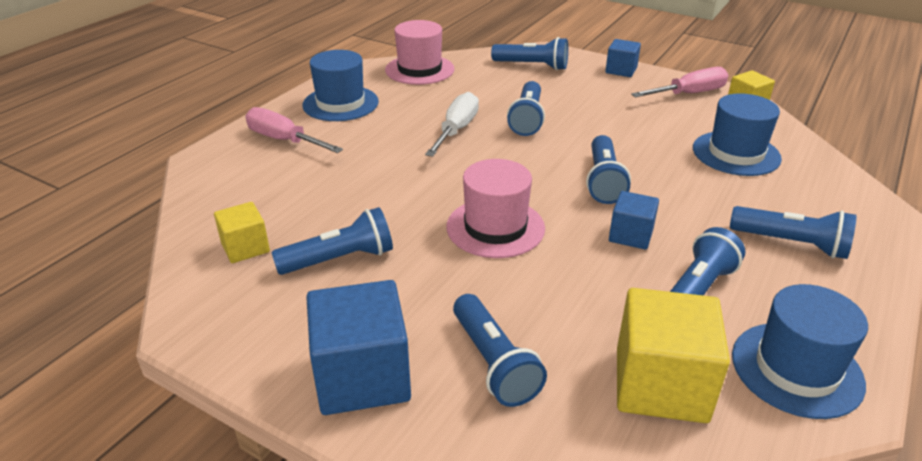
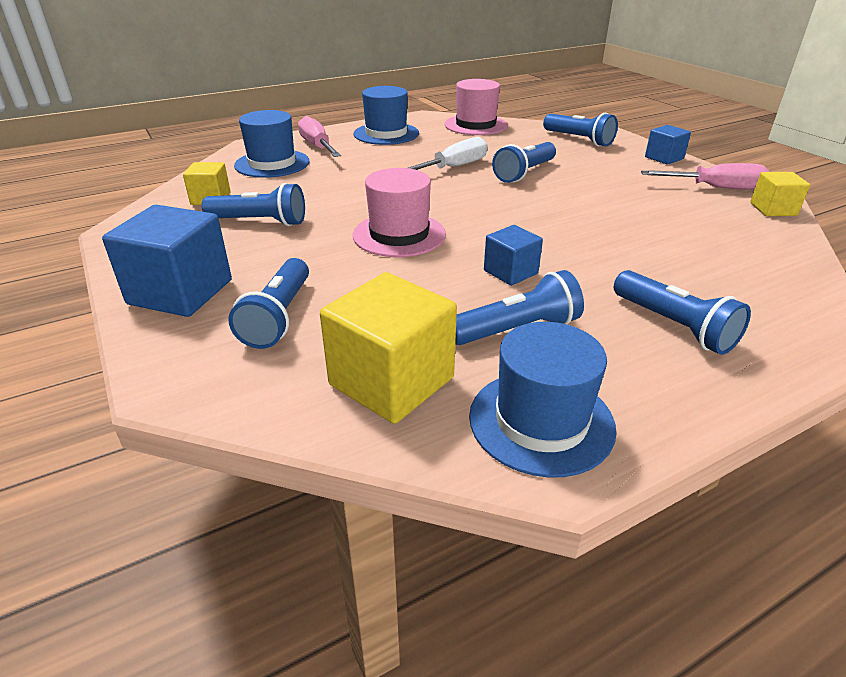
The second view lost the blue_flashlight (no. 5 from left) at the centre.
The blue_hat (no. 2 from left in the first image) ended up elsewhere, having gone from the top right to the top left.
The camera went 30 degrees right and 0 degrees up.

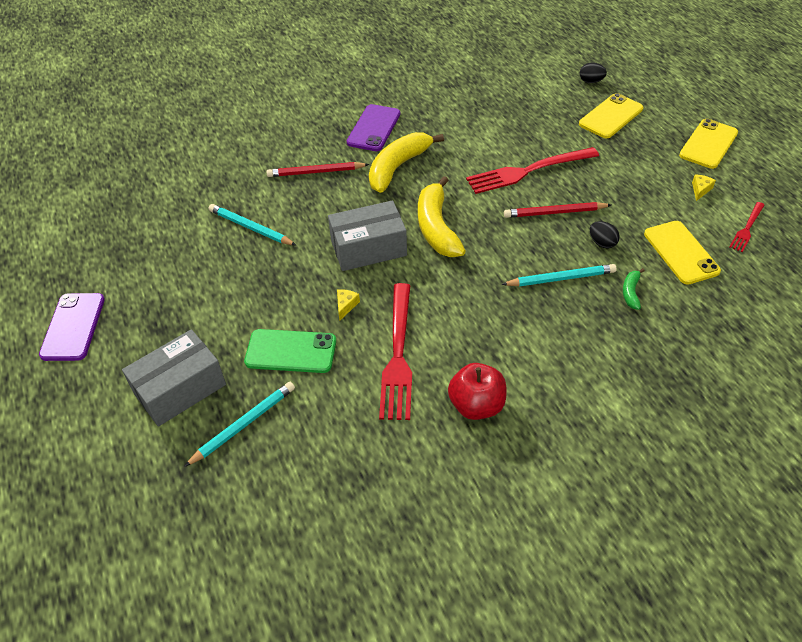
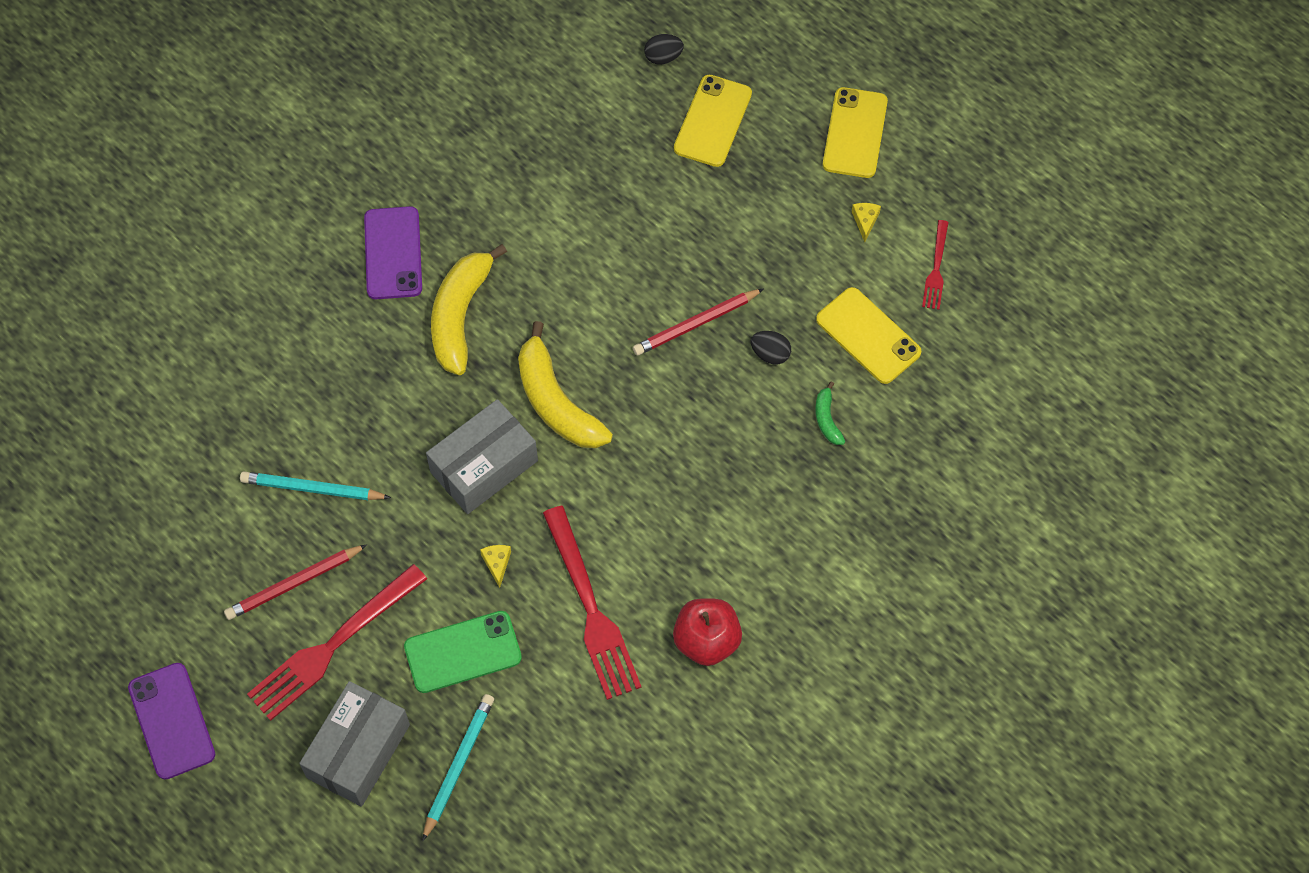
The red_pencil (no. 1 from left) ended up elsewhere, having gone from the top centre to the bottom left.
The red_fork (no. 2 from left in the first image) ended up elsewhere, having gone from the top centre to the bottom left.
The second view lost the turquoise_pencil (no. 3 from left) at the middle right.
The camera went 25 degrees left and 15 degrees up.

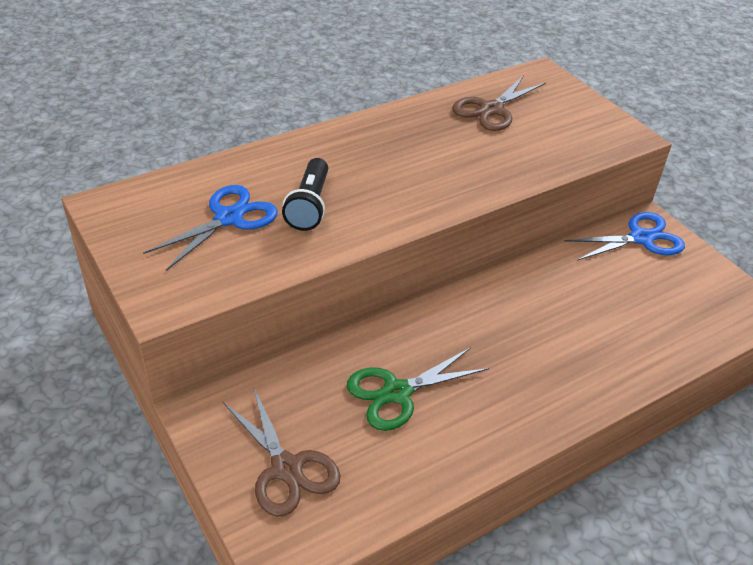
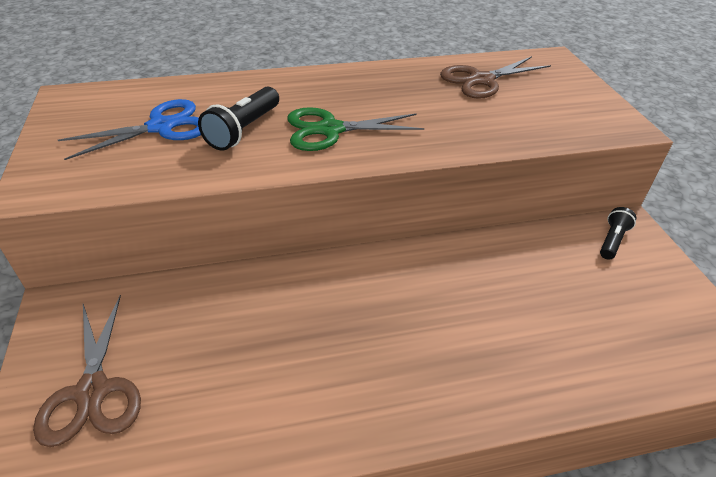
The green_scissors ended up elsewhere, having gone from the bottom centre to the top centre.
Where the blue_scissors (no. 2 from left) stood at the middle right, the black_flashlight (no. 2 from left) came to stand at the middle right.
The camera went 20 degrees right and 0 degrees up.

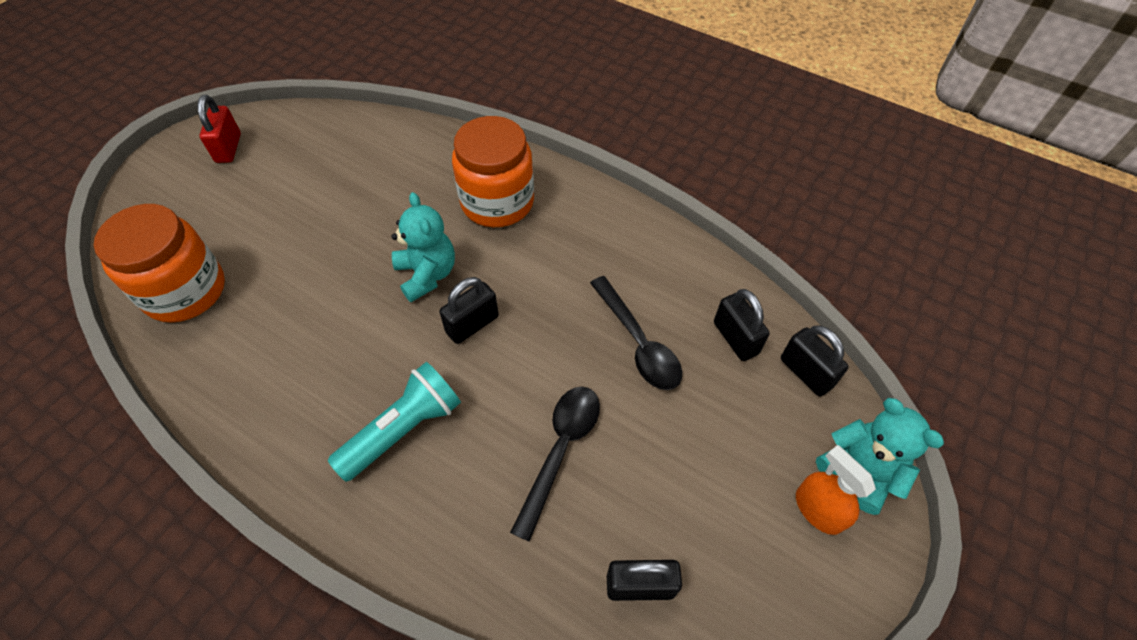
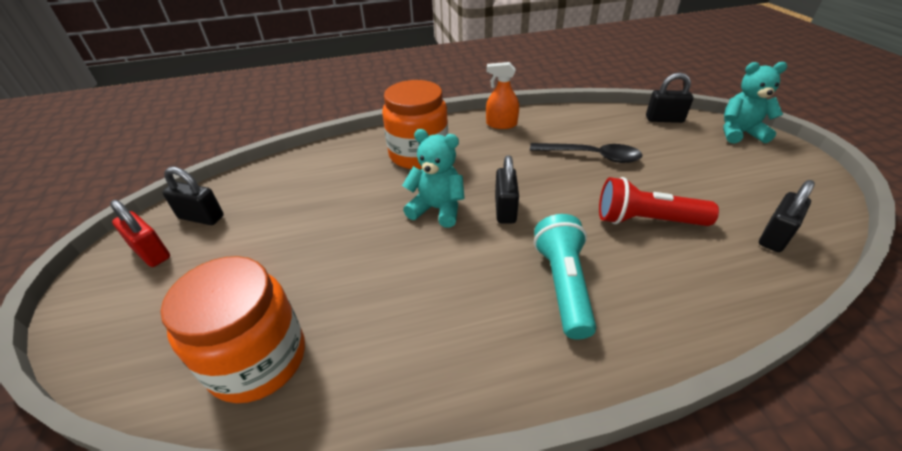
Where the black_spoon (no. 1 from left) stood at the bottom centre, the red_flashlight came to stand at the middle right.
The black_padlock (no. 3 from left in the first image) ended up elsewhere, having gone from the centre to the middle left.
The orange_spray_bottle ended up elsewhere, having gone from the bottom right to the top centre.
The camera went 45 degrees left and 15 degrees down.

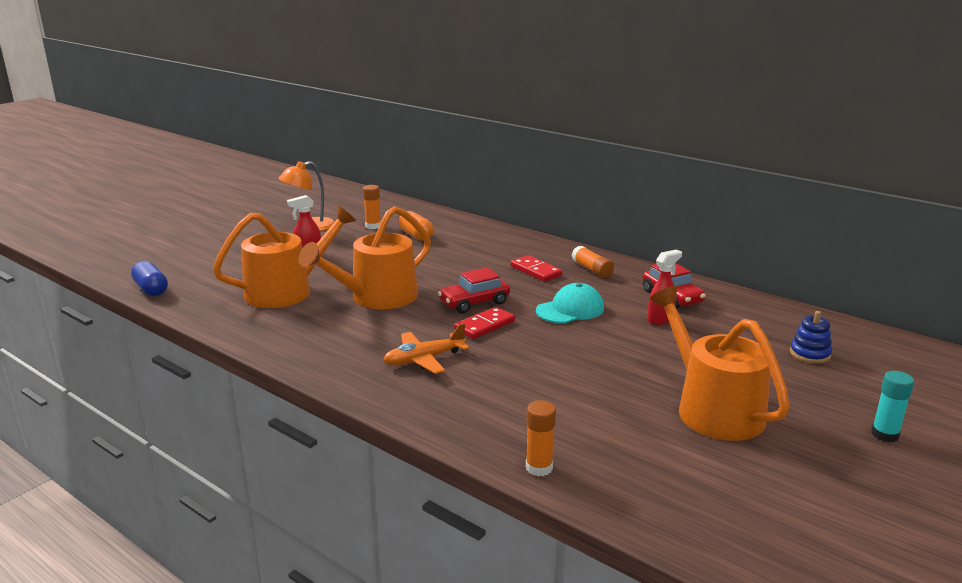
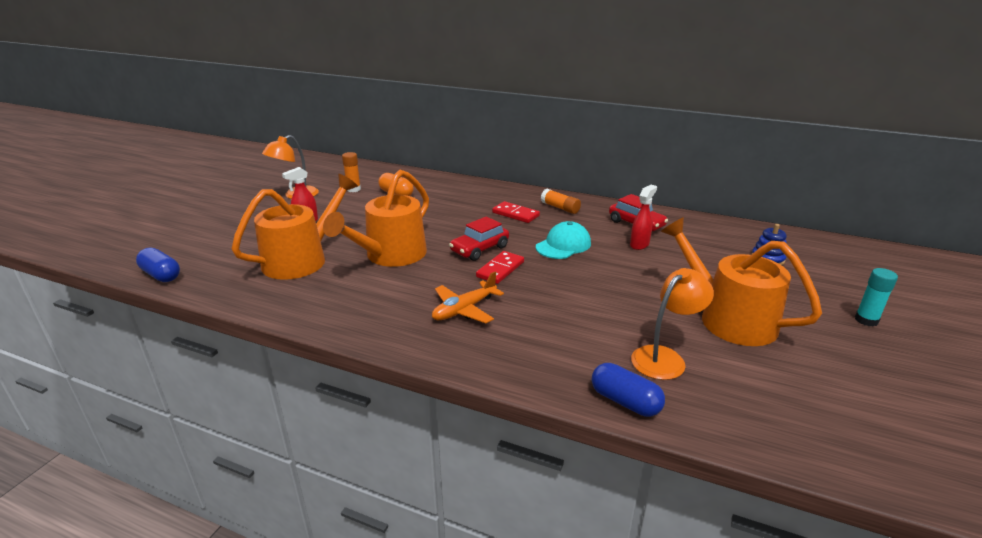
Where the orange_glue_stick (no. 2 from left) stood at the bottom centre, the blue_capsule (no. 2 from left) came to stand at the bottom centre.
The second view gained the orange_lamp (no. 2 from left) at the middle right.
The camera went 15 degrees left and 5 degrees up.

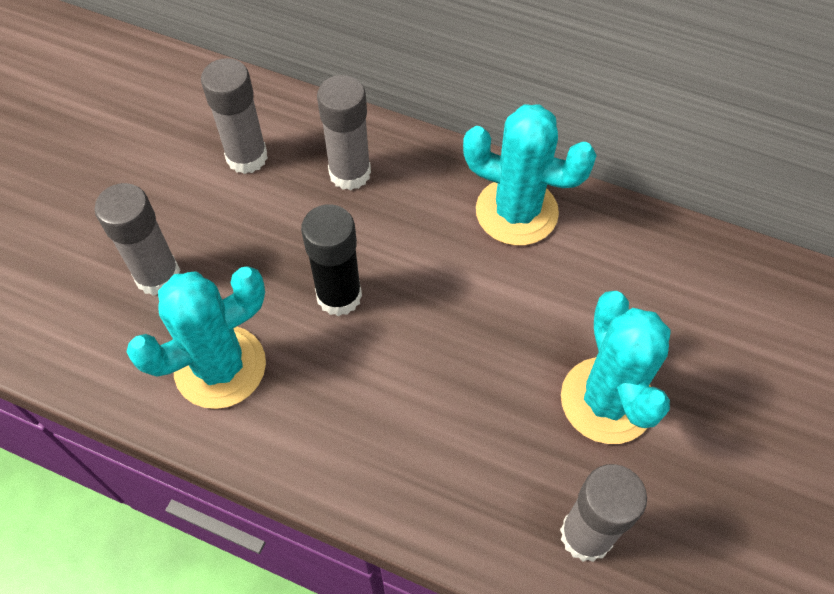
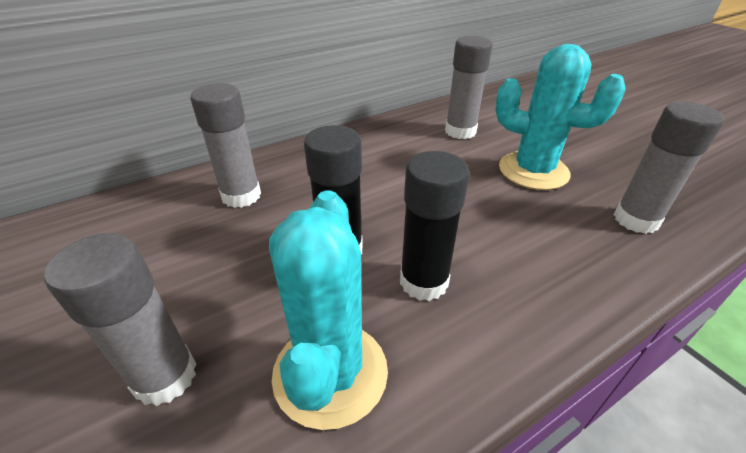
The grey_glue_stick (no. 2 from left in the first image) ended up elsewhere, having gone from the top left to the top centre.
The second view lost the turquoise_cactus (no. 2 from left) at the top centre.
The second view gained the black_glue_stick (no. 2 from left) at the centre.
The camera went 55 degrees left and 20 degrees down.

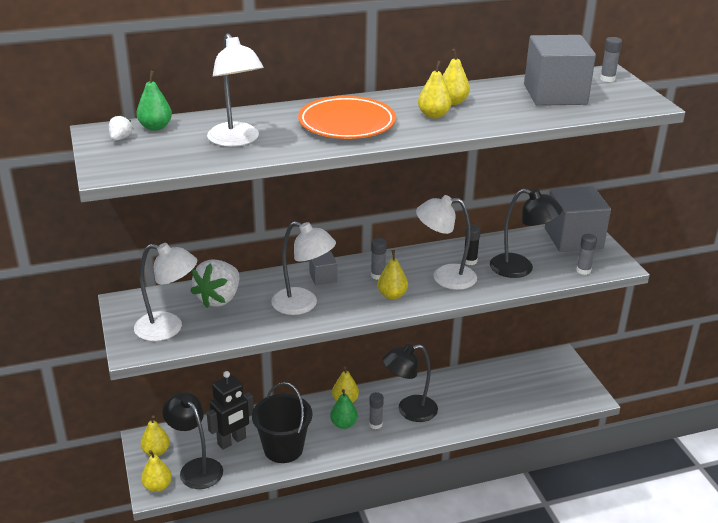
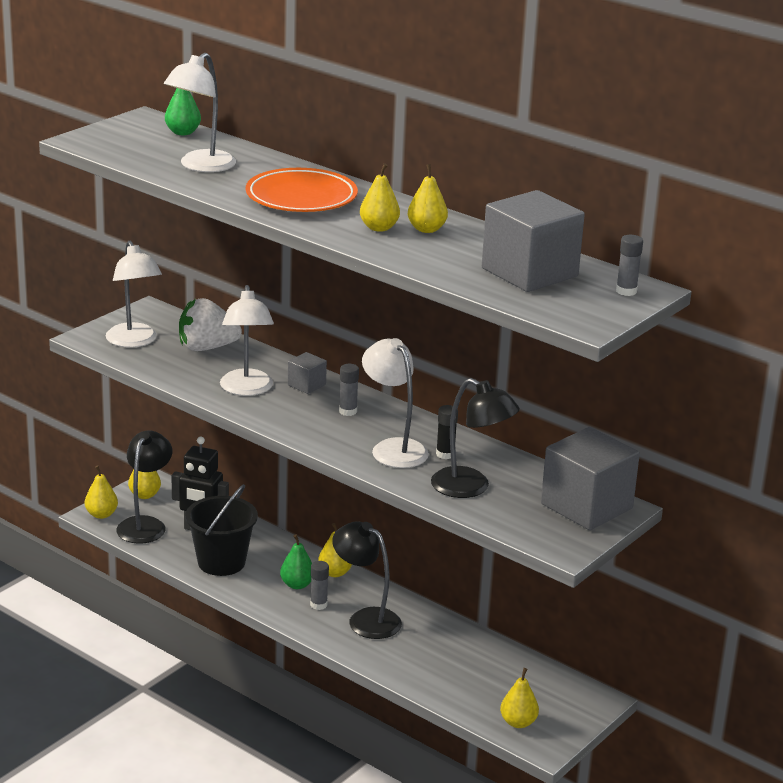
The second view lost the white_strawberry (no. 1 from left) at the top left.
The yellow_pear (no. 4 from left in the first image) ended up elsewhere, having gone from the centre to the bottom centre.
The black_lamp (no. 3 from left) at the middle right ended up facing another way, 45 degrees counterclockwise from before.
The second view lost the grey_glue_stick (no. 3 from left) at the middle right.
The camera went 55 degrees right and 5 degrees down.

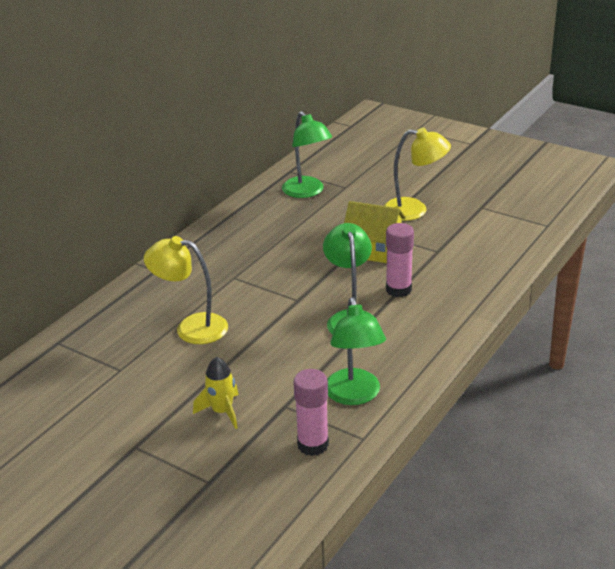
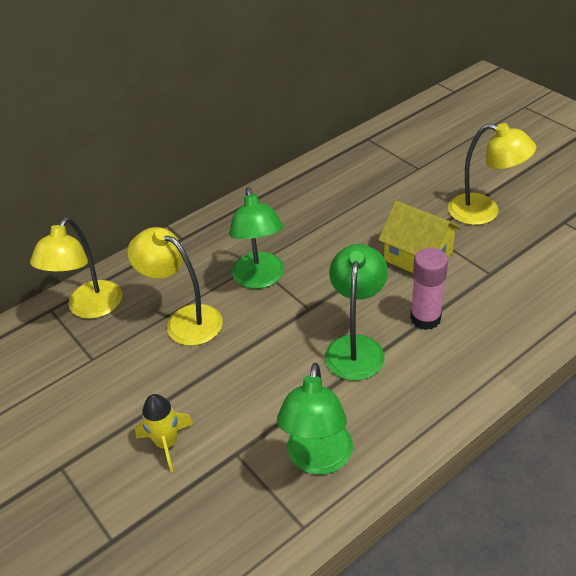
The green_lamp (no. 1 from left) ended up elsewhere, having gone from the top centre to the centre.
The second view lost the pink_glue_stick (no. 1 from left) at the bottom centre.
The second view gained the yellow_lamp (no. 1 from left) at the middle left.
The camera went 20 degrees right and 10 degrees up.

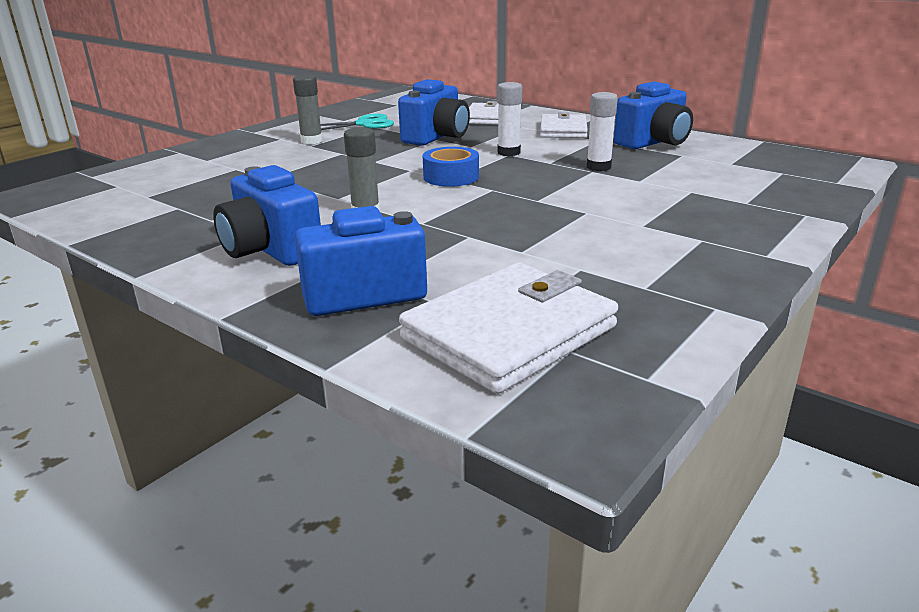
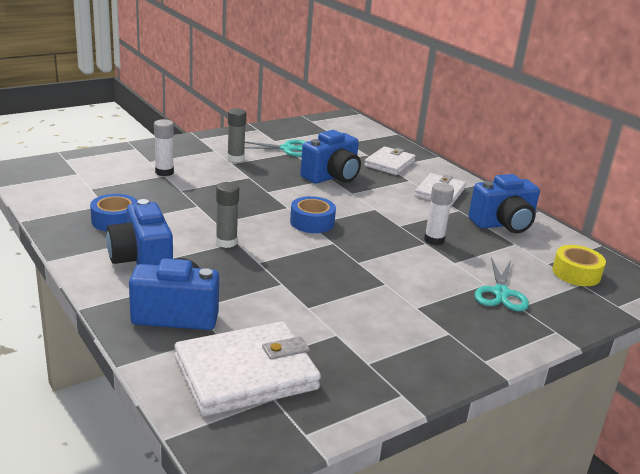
The white_glue_stick (no. 1 from left) ended up elsewhere, having gone from the top centre to the top left.
The second view gained the blue_tape (no. 1 from left) at the middle left.
The second view gained the turquoise_scissors (no. 2 from left) at the middle right.
The second view gained the yellow_tape at the middle right.
The camera went 15 degrees right and 0 degrees up.

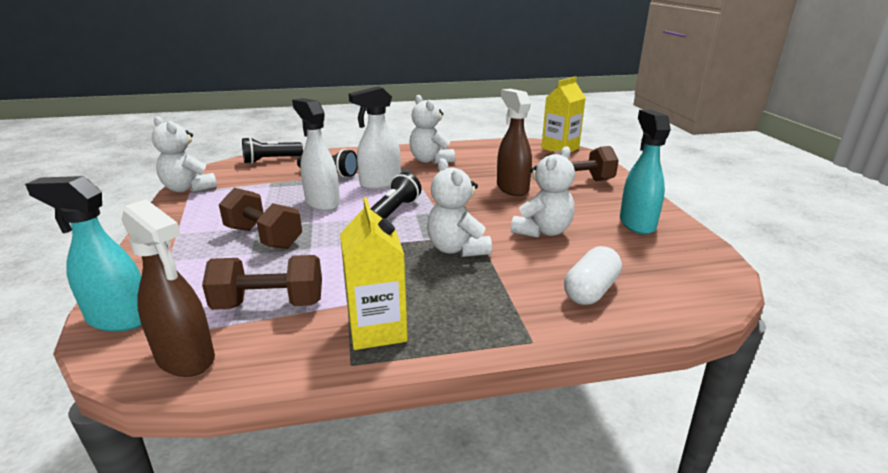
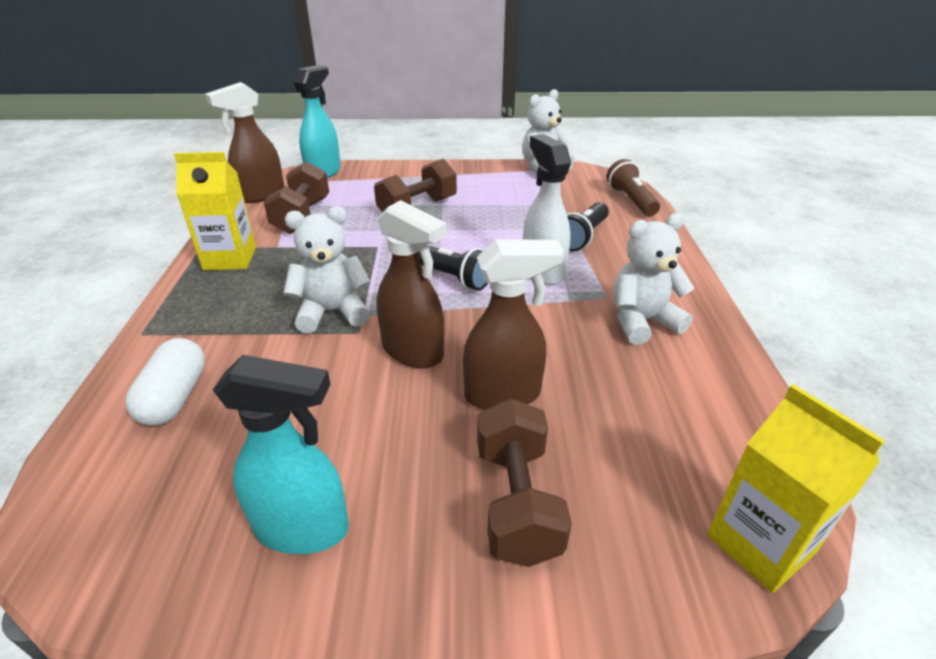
What was the black_flashlight (no. 1 from left) at the top left turned into the brown_flashlight at the top right.
The second view lost the white_spray_bottle (no. 1 from left) at the top centre.
The second view lost the white_teddy_bear (no. 4 from left) at the centre.
The white_capsule at the middle right ended up facing another way, 45 degrees clockwise from before.
The second view gained the brown_spray_bottle (no. 2 from left) at the centre.
The camera went 100 degrees right and 10 degrees up.

